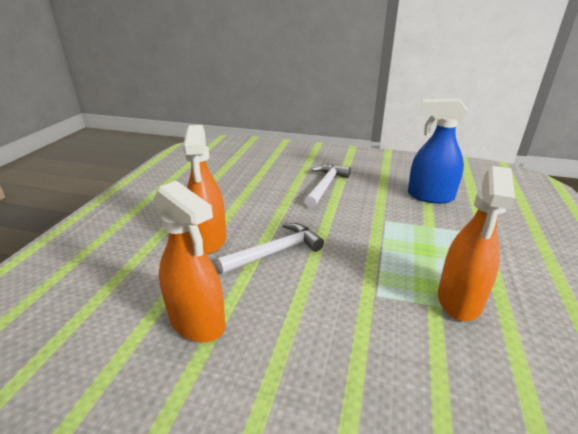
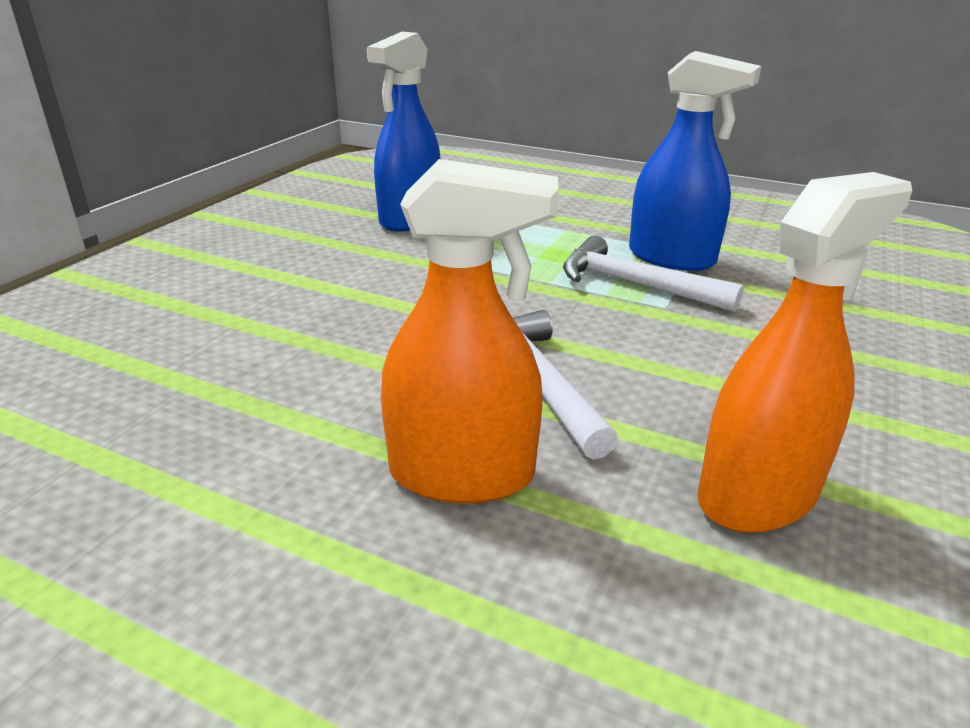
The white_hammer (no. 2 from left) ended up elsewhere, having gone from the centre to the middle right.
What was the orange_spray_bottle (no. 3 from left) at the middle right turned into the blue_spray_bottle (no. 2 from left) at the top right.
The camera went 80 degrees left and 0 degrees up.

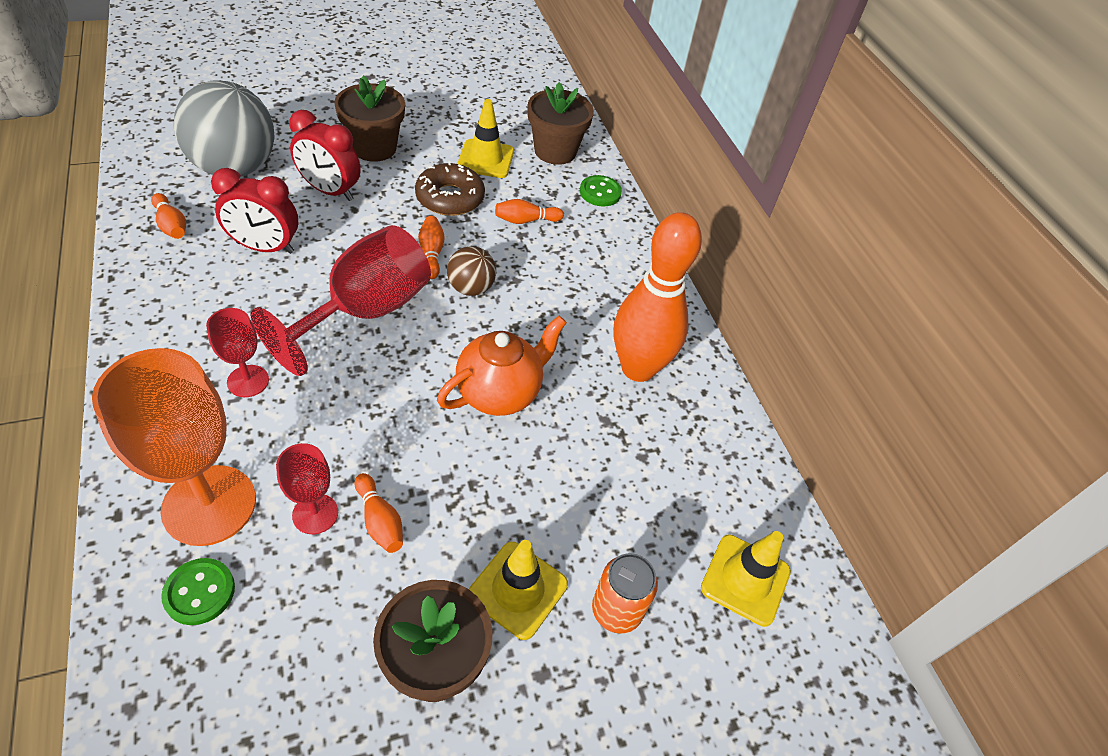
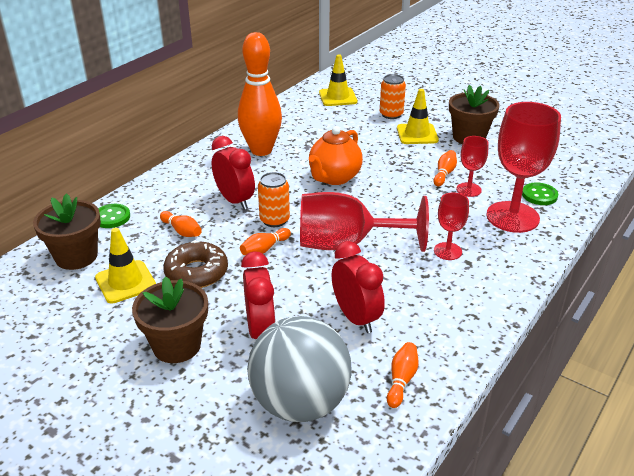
What was the orange_goblet at the middle left turned into the red_goblet (no. 4 from left) at the middle right.
The orange_teapot at the centre ended up facing another way, 75 degrees counterclockwise from before.
Where the brown_ball stood at the centre, the orange_can (no. 1 from left) came to stand at the centre.
The second view gained the red_clock (no. 1 from left) at the centre.
The camera went 120 degrees left and 15 degrees down.

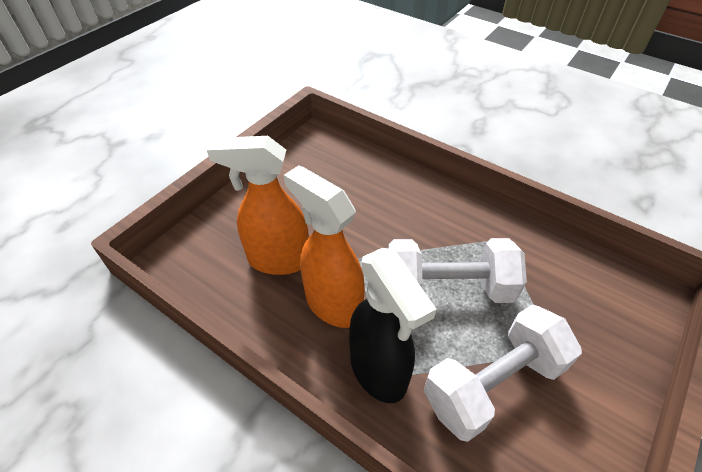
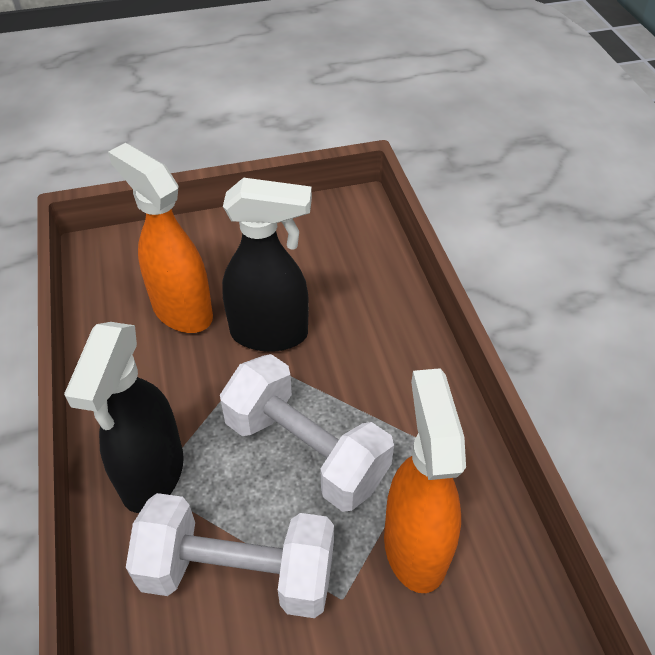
The orange_spray_bottle (no. 2 from left) ended up elsewhere, having gone from the centre to the bottom centre.
The second view gained the black_spray_bottle (no. 2 from left) at the centre.
The camera went 40 degrees right and 0 degrees up.

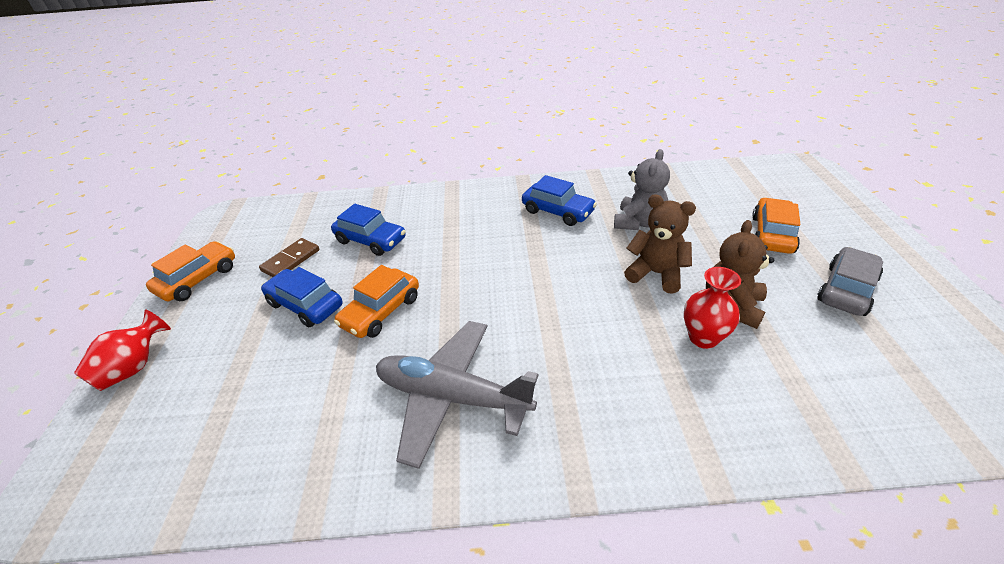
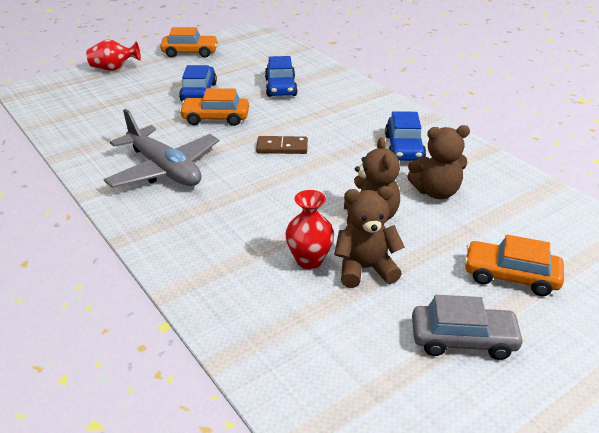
The brown_domino ended up elsewhere, having gone from the middle left to the centre.
The grey_plane at the bottom centre ended up facing another way, 150 degrees clockwise from before.
What was the grey_teddy_bear at the centre turned into the brown_teddy_bear (no. 3 from left) at the middle right.
The orange_car (no. 3 from left) at the middle right ended up facing another way, 150 degrees counterclockwise from before.
The camera went 55 degrees right and 5 degrees down.

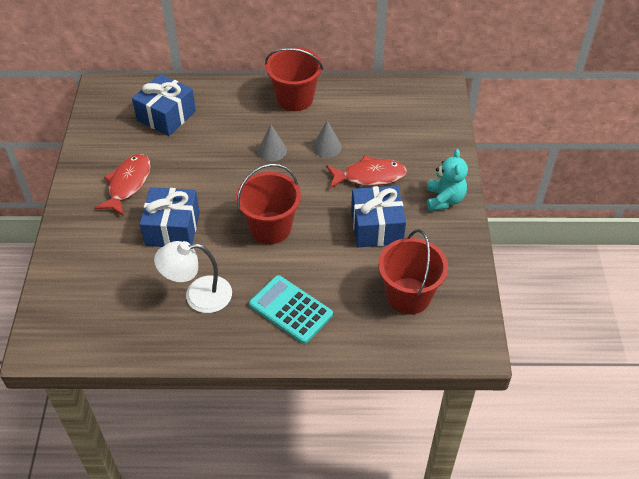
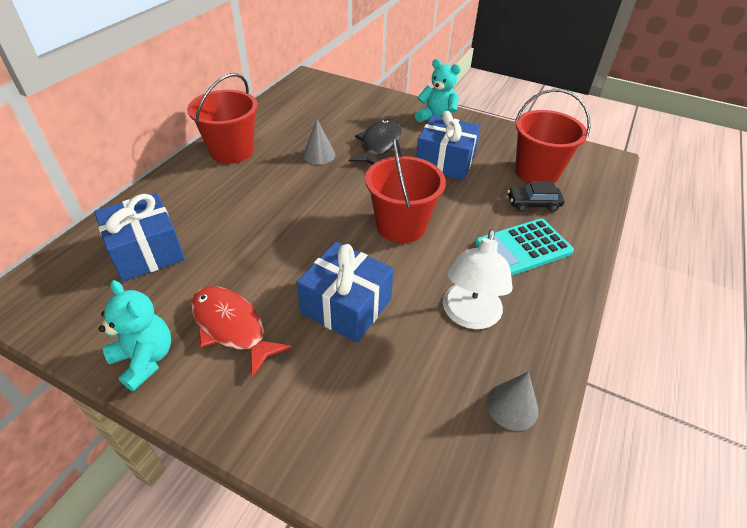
The grey_cone (no. 1 from left in the first image) ended up elsewhere, having gone from the top centre to the bottom right.
What was the red_fish (no. 2 from left) at the centre turned into the black_fish at the top centre.
The second view gained the turquoise_teddy_bear (no. 1 from left) at the middle left.
The second view gained the black_car at the middle right.
The camera went 65 degrees left and 5 degrees down.

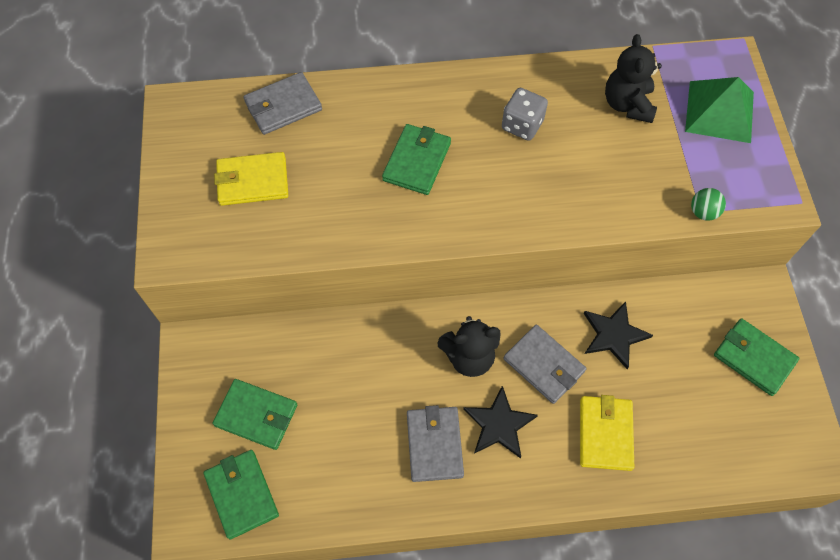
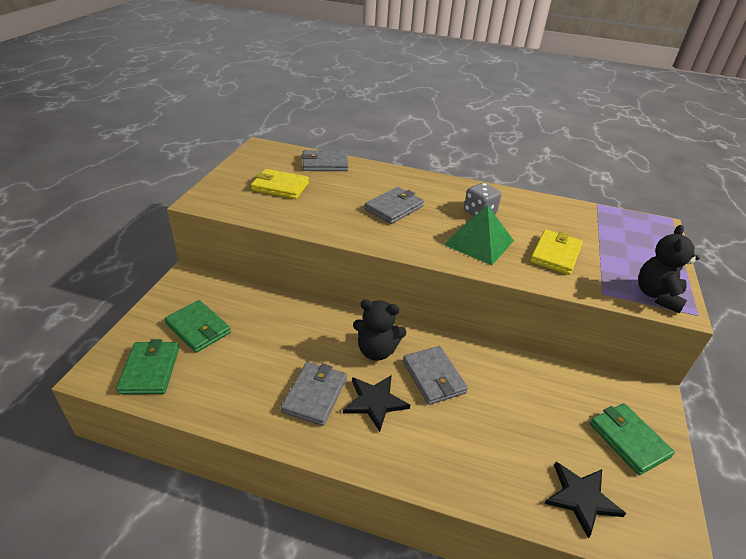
What was the green_wallet (no. 3 from left) at the top centre turned into the grey_wallet (no. 3 from left) at the centre.
The yellow_wallet (no. 2 from left) ended up elsewhere, having gone from the bottom right to the middle right.
The black_star (no. 2 from left) ended up elsewhere, having gone from the middle right to the bottom right.
The black_teddy_bear (no. 2 from left) ended up elsewhere, having gone from the top right to the middle right.
The green_pyramid ended up elsewhere, having gone from the top right to the centre.
The second view lost the green_ball at the middle right.
The camera went 20 degrees right and 25 degrees down.

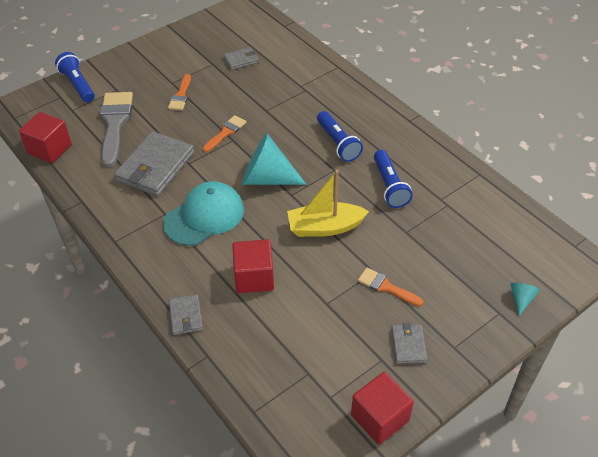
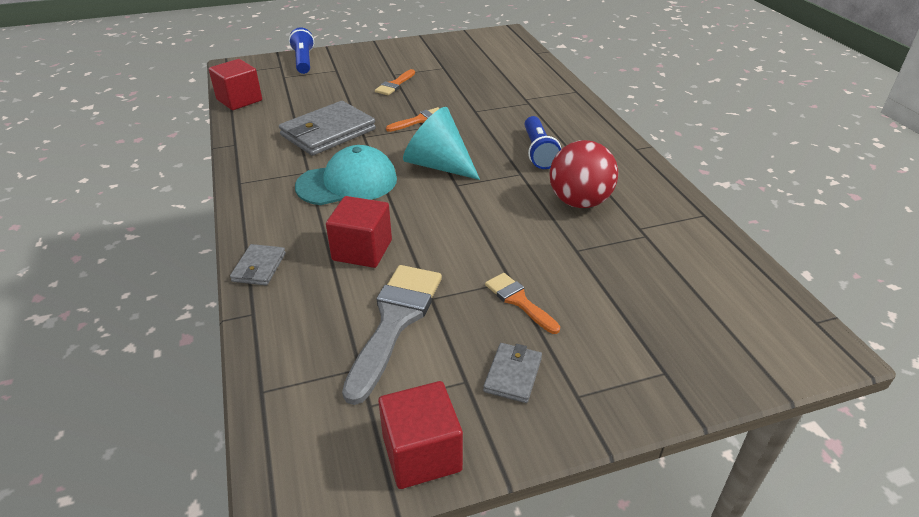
The grey_brush ended up elsewhere, having gone from the top left to the centre.
The second view lost the grey_wallet (no. 3 from left) at the top centre.
The second view lost the yellow_boat at the centre.
Where the blue_flashlight (no. 3 from left) stood at the centre, the red_ball came to stand at the centre.
The second view lost the turquoise_cone (no. 2 from left) at the middle right.
The camera went 20 degrees right and 10 degrees down.

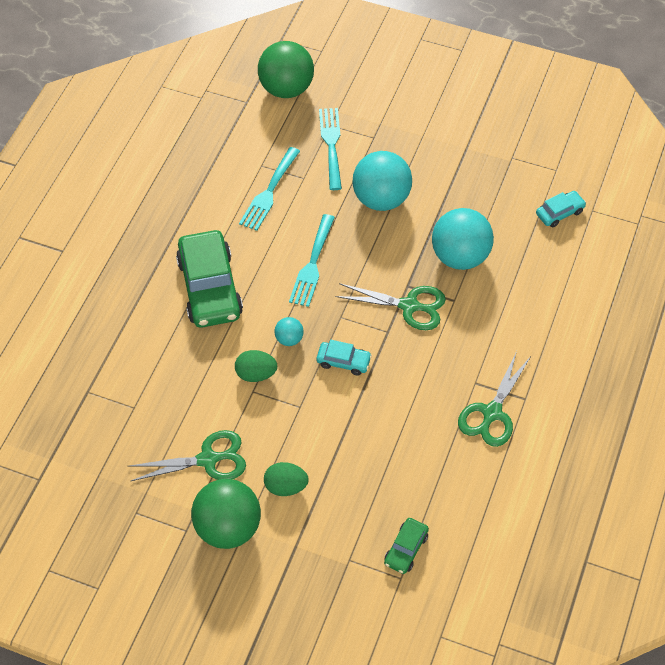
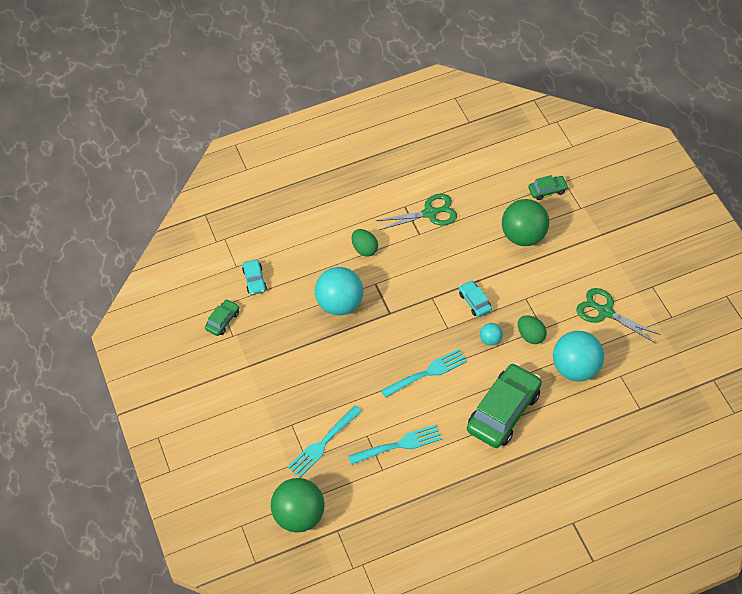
The green_ball (no. 1 from left in the first image) ended up elsewhere, having gone from the bottom centre to the middle right.
The green_egg (no. 2 from left in the first image) ended up elsewhere, having gone from the bottom centre to the centre.
The second view lost the green_scissors (no. 2 from left) at the centre.
The turquoise_ball (no. 2 from left in the first image) ended up elsewhere, having gone from the top centre to the middle right.
The turquoise_car (no. 2 from left in the first image) at the top right ended up facing another way, 120 degrees counterclockwise from before.
The second view gained the green_car (no. 1 from left) at the middle left.
The camera went 130 degrees left and 0 degrees up.

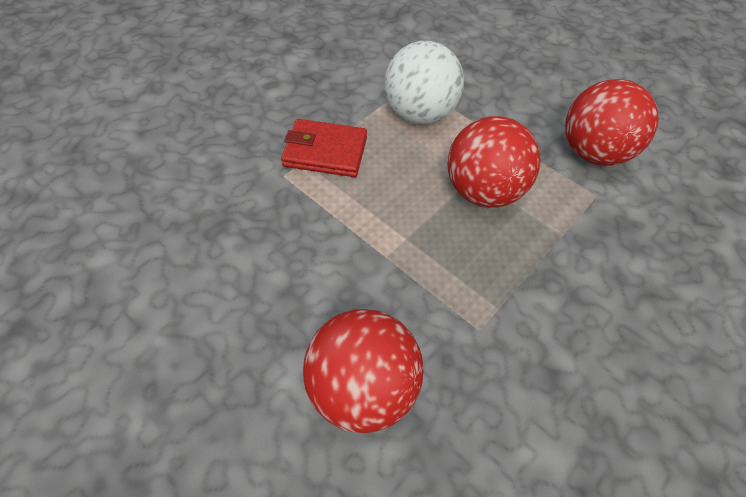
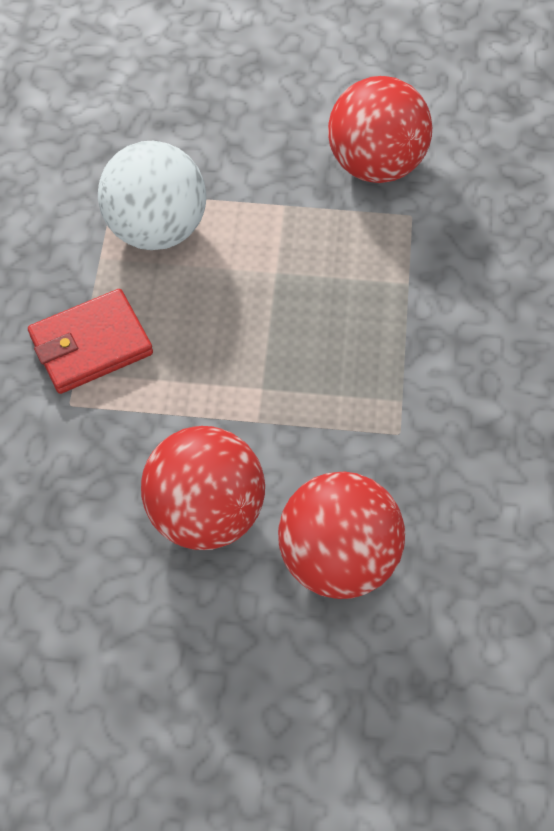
The red_ball (no. 2 from left in the first image) ended up elsewhere, having gone from the top centre to the centre.
The camera went 35 degrees left and 5 degrees up.

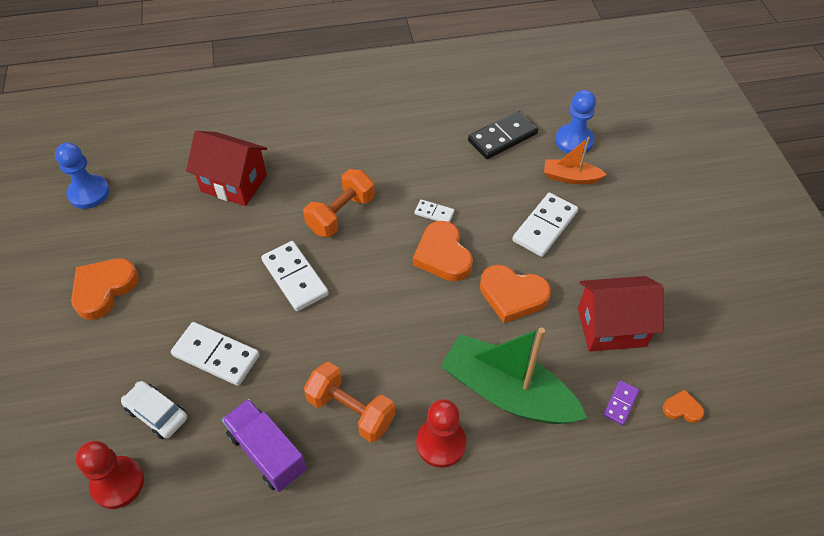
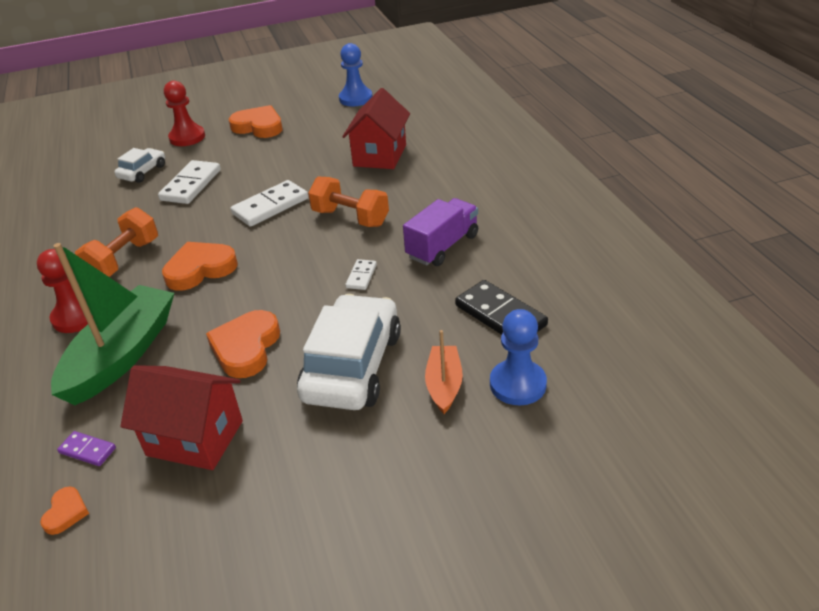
The red_pawn (no. 1 from left in the first image) ended up elsewhere, having gone from the bottom left to the top left.
The purple_truck ended up elsewhere, having gone from the bottom left to the centre.
The orange_heart (no. 2 from left) ended up elsewhere, having gone from the centre to the middle left.
Where the white_domino (no. 4 from left) stood at the centre, the white_car (no. 2 from left) came to stand at the centre.
The red_house (no. 2 from left in the first image) at the middle right ended up facing another way, 60 degrees counterclockwise from before.
The camera went 85 degrees right and 15 degrees down.

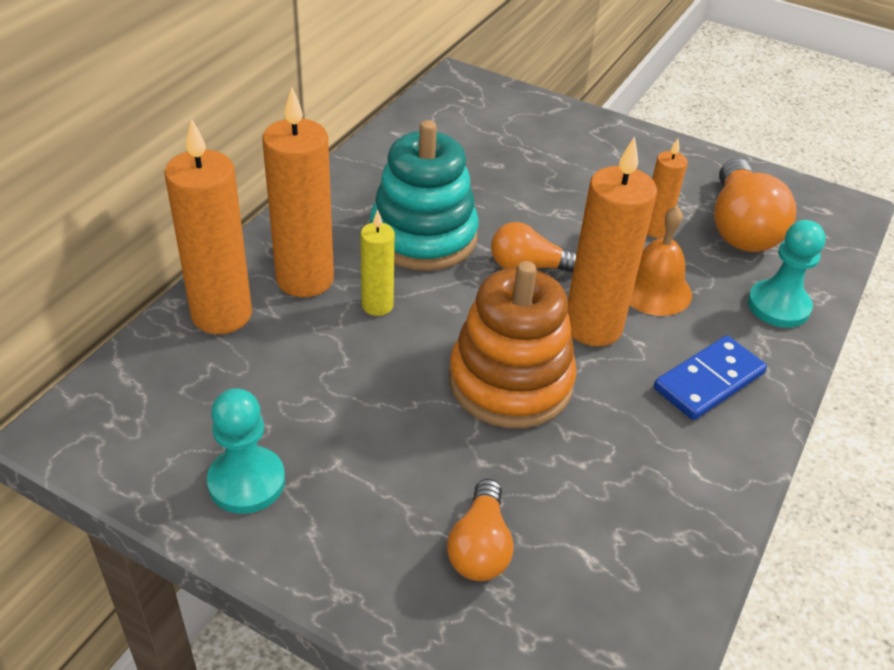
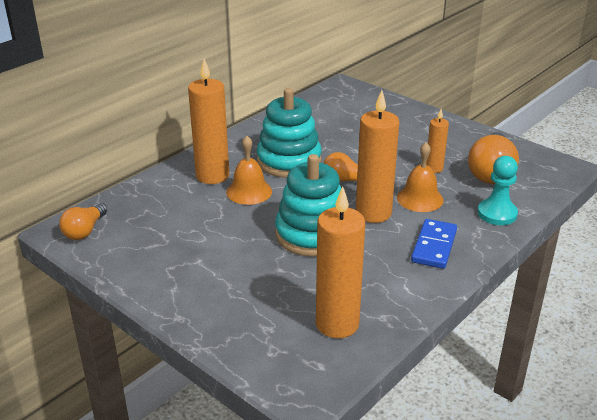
The orange_candle (no. 1 from left in the first image) ended up elsewhere, having gone from the middle left to the centre.
The second view lost the turquoise_pawn (no. 1 from left) at the bottom left.
Where the yellow_candle stood at the centre, the orange_bell (no. 1 from left) came to stand at the centre.
The orange_light_bulb (no. 1 from left) ended up elsewhere, having gone from the bottom centre to the middle left.
What was the orange_stacking_toy at the centre turned into the turquoise_stacking_toy (no. 2 from left) at the centre.
The blue_domino at the middle right ended up facing another way, 45 degrees counterclockwise from before.
The camera went 15 degrees right and 10 degrees down.

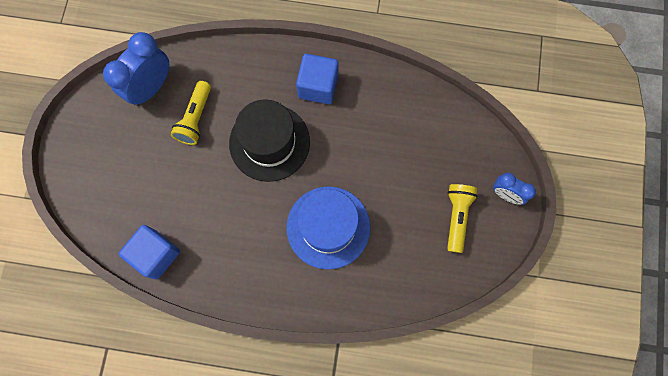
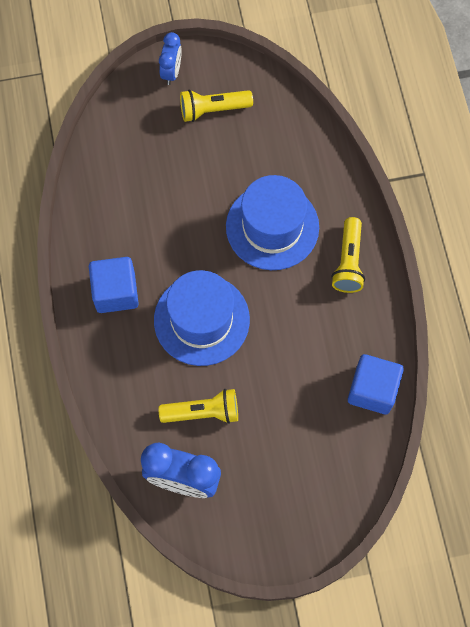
What was the black_hat at the centre turned into the blue_hat (no. 1 from left) at the centre.
The second view gained the yellow_flashlight (no. 3 from left) at the middle right.
The camera went 110 degrees left and 5 degrees down.

